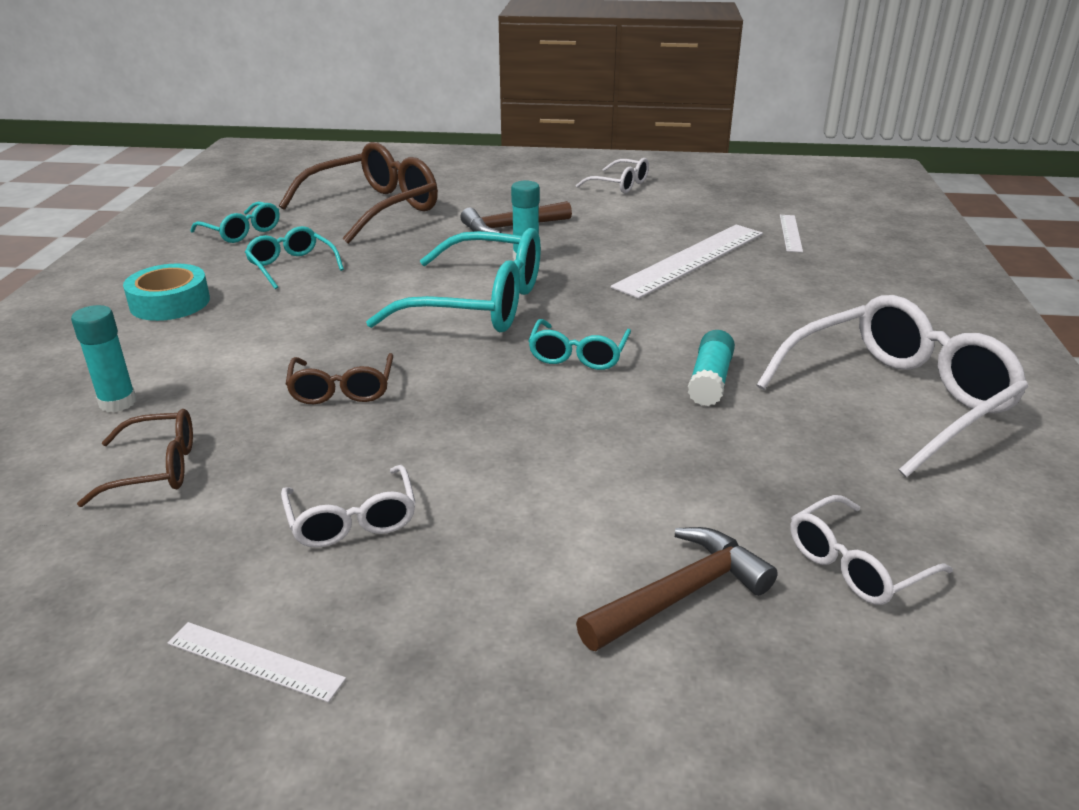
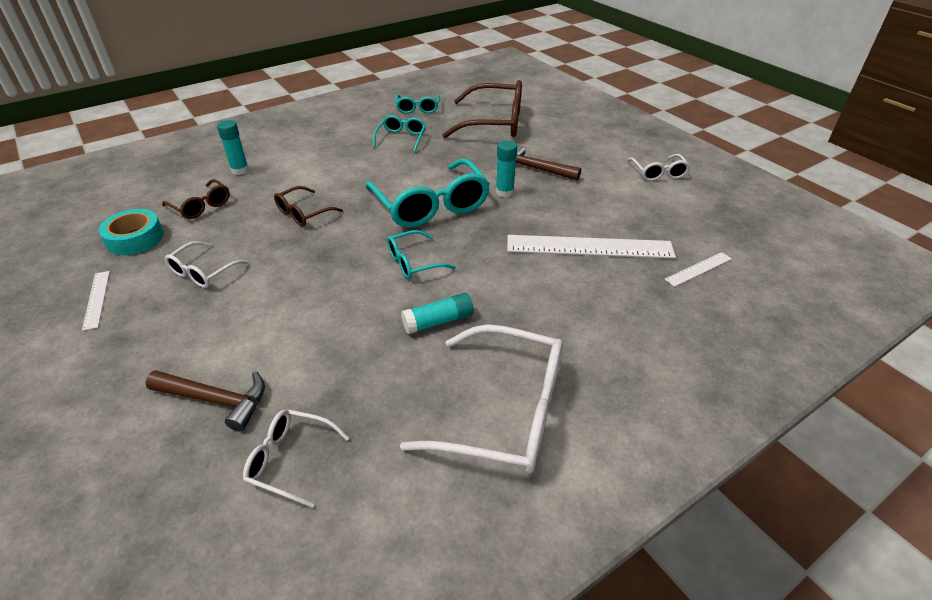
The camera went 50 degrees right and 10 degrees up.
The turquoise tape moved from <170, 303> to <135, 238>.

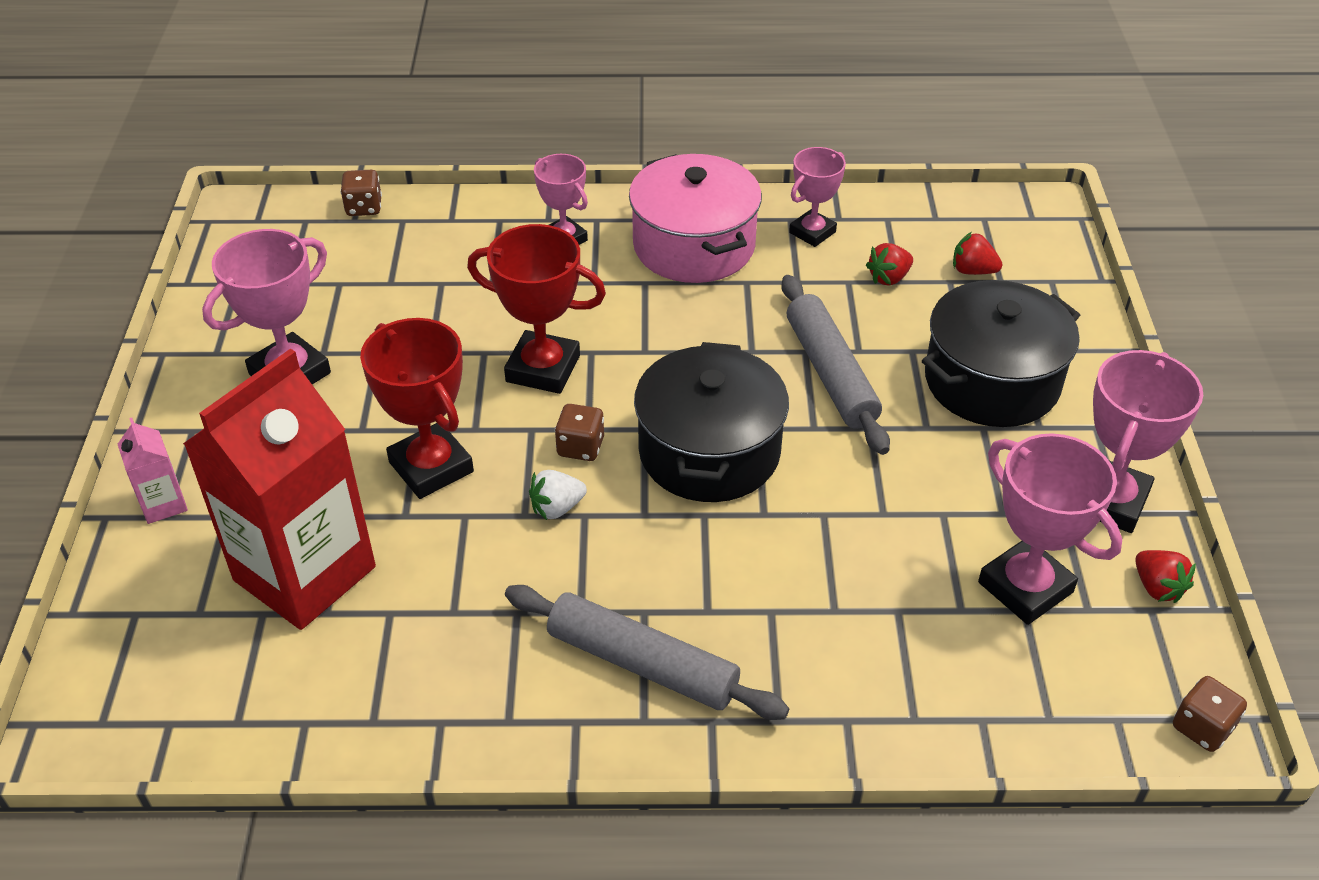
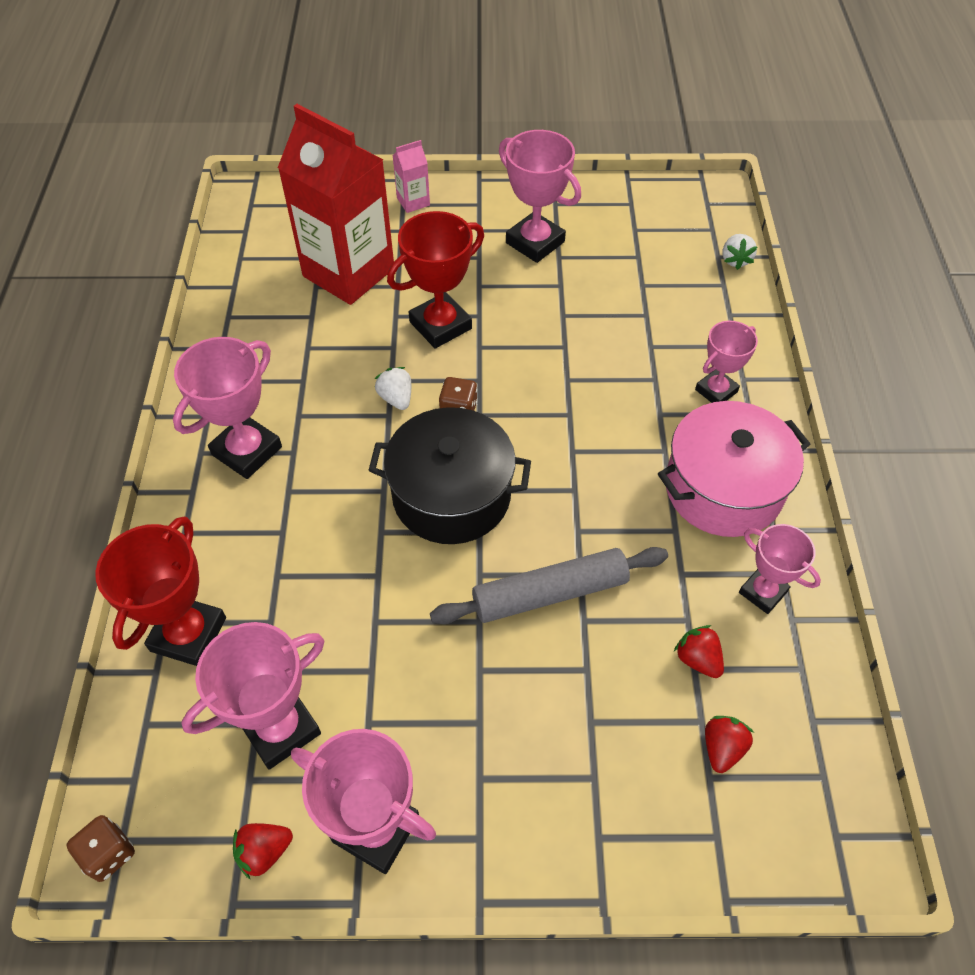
The camera went 90 degrees right and 10 degrees up.
The brown dice at <364, 207> was replaced by the white strawberry at <735, 260>.
The red trophy moved from <543, 369> to <188, 634>.
The grey rolling pin at <642, 664> was replaced by the pink trophy at <247, 451>.
The black pot at <991, 381> disappeared.

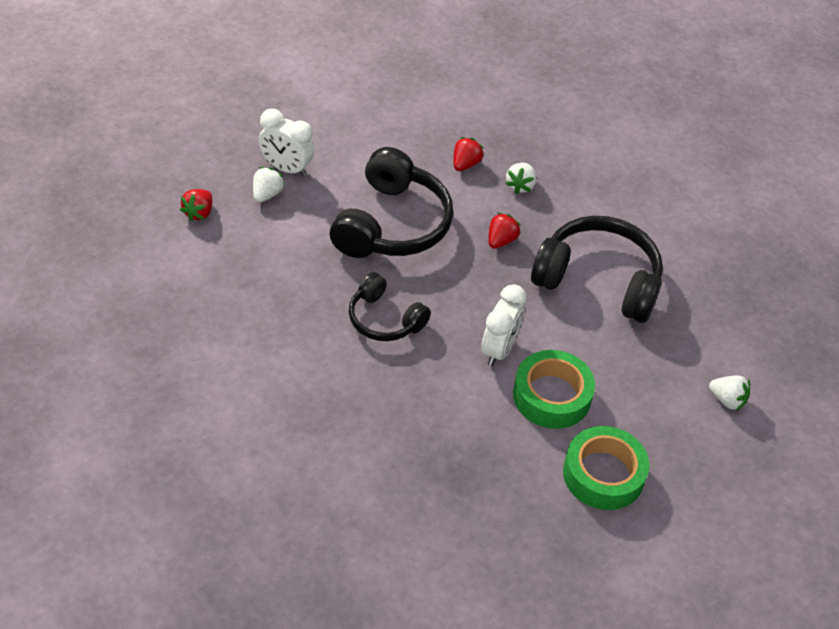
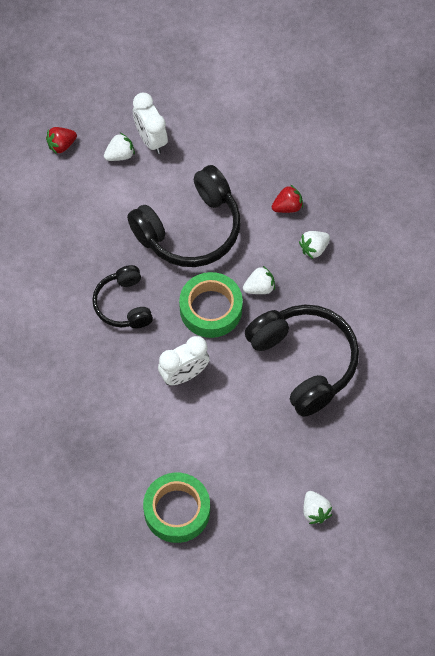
The camera went 40 degrees right and 15 degrees up.
The red strawberry at <501, 240> became the white strawberry at <259, 287>.
The green tape moved from <551, 396> to <211, 309>.

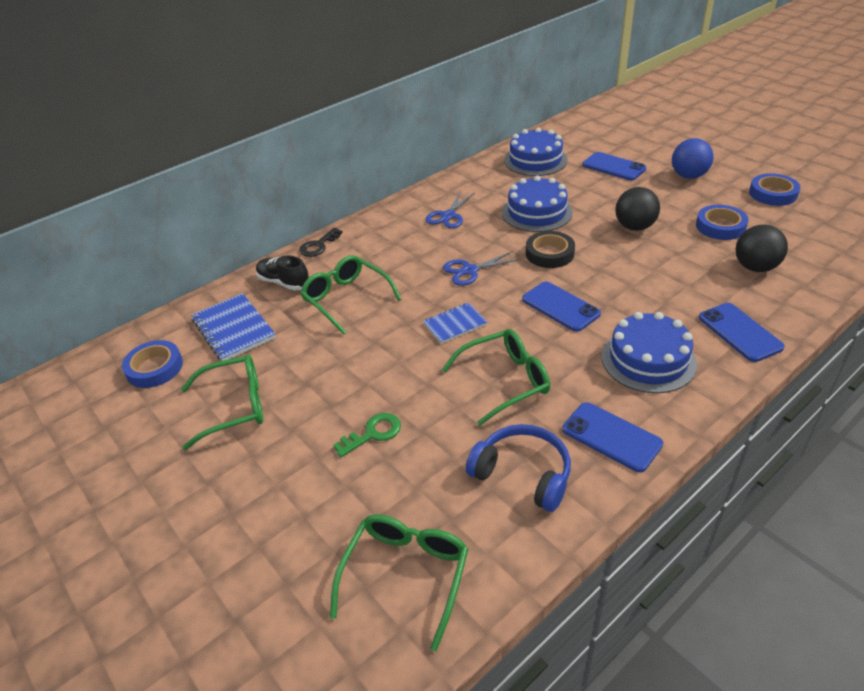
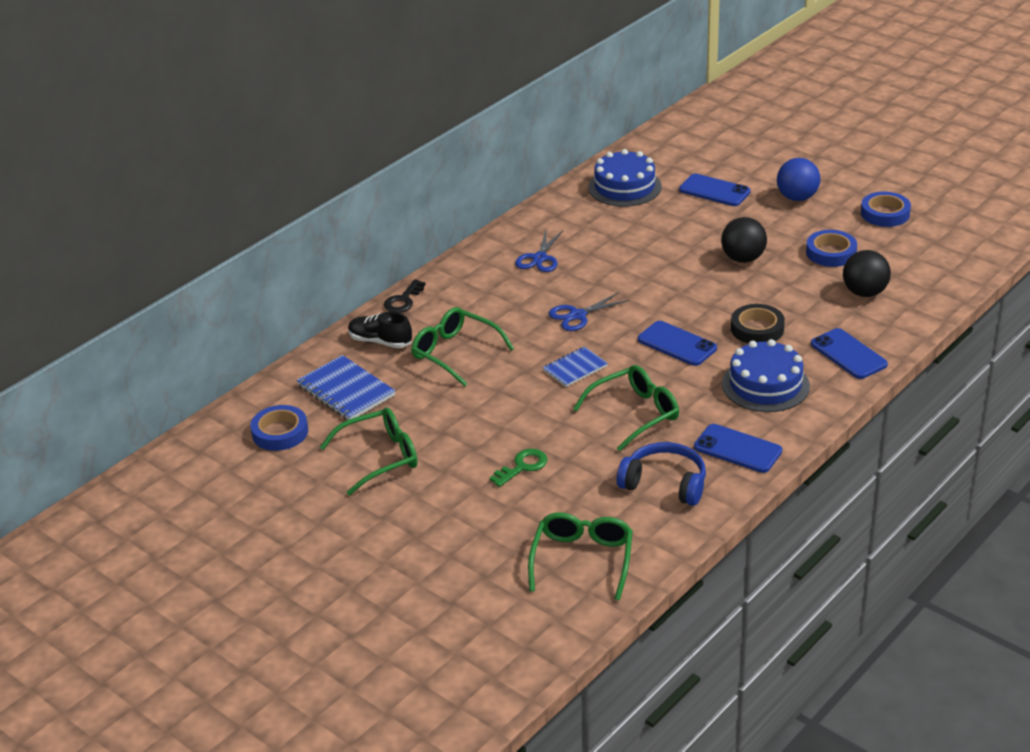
The camera went 10 degrees left and 5 degrees down.
The blue cake at <537, 212> disappeared.
The black tape moved from <549, 253> to <757, 329>.

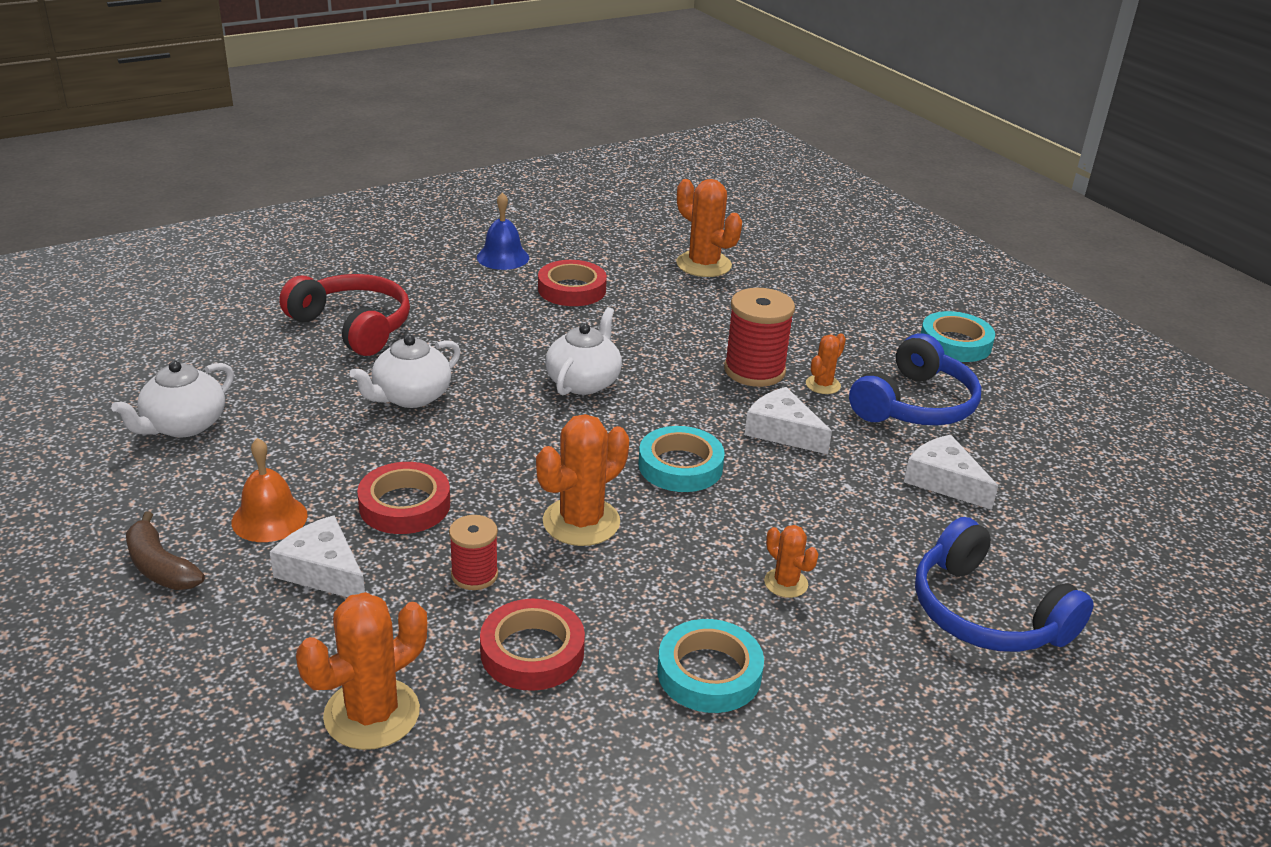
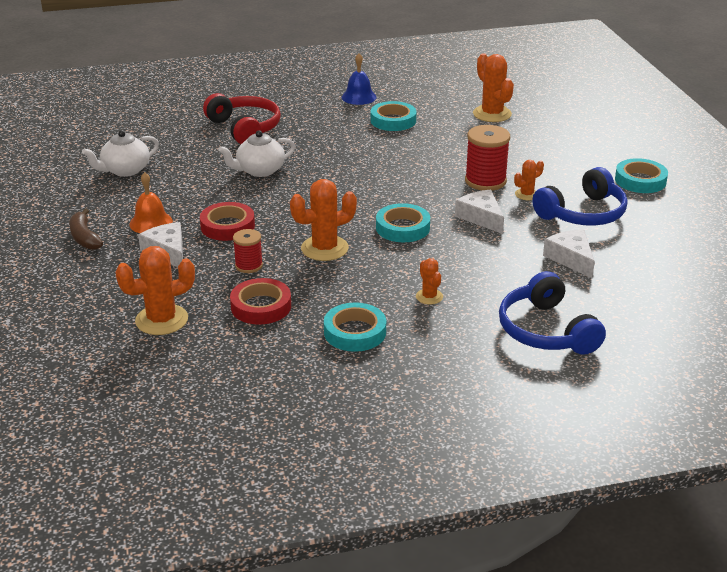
The camera went 20 degrees right and 0 degrees up.
The red tape at <572, 289> became the turquoise tape at <393, 120>.
The white teapot at <584, 382> disappeared.

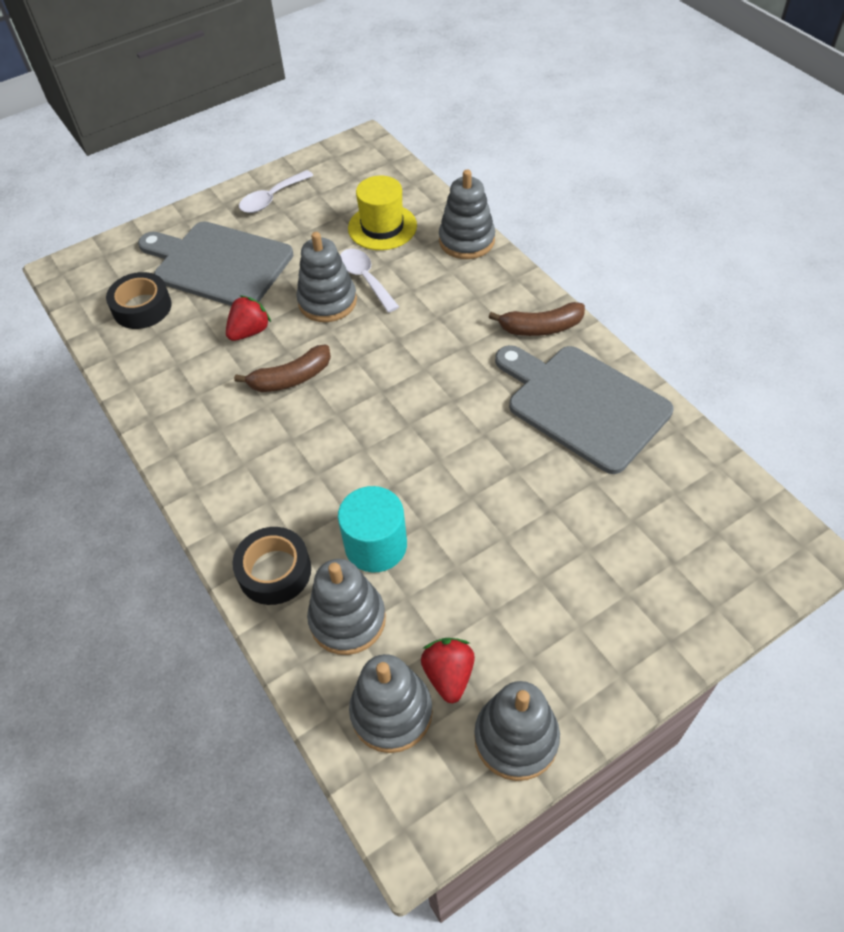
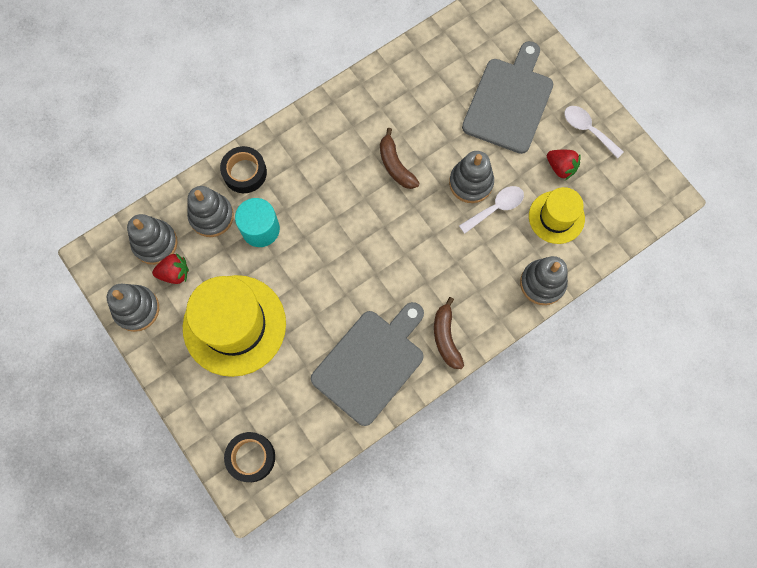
The camera went 85 degrees right and 20 degrees up.
The black tape moved from <142, 307> to <251, 457>.
The red strawberry moved from <250, 331> to <561, 167>.
The yellow hat at <234, 325> appeared.

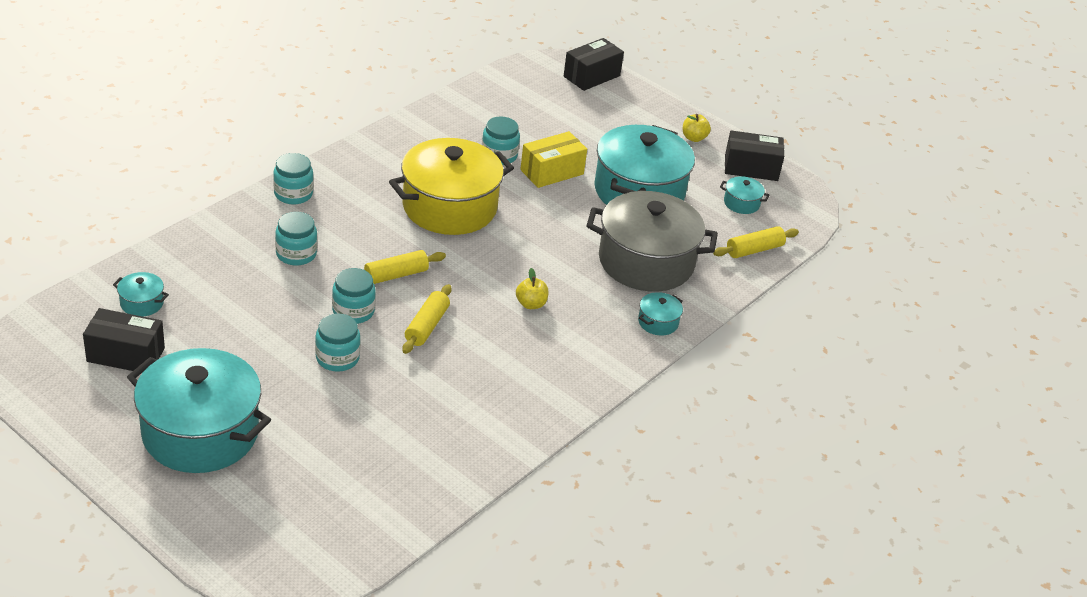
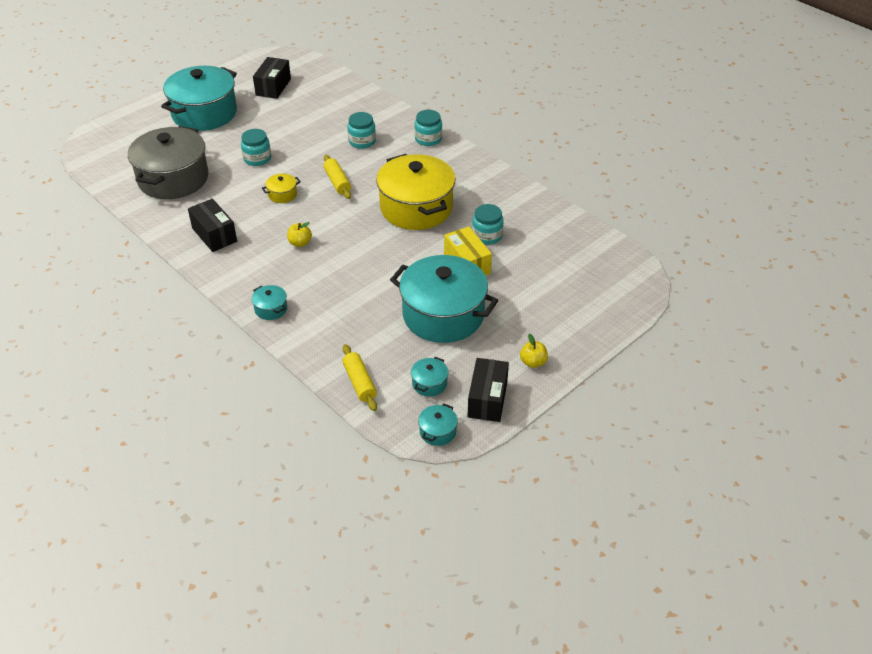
The camera went 100 degrees right and 5 degrees up.
The turquoise pot moved from <142, 303> to <437, 432>.
The turquoise jar at <353, 311> disappeared.
The yellow rolling pin at <427, 326> was replaced by the yellow pot at <282, 194>.
The black box moved from <591, 76> to <214, 235>.
The grey pot moved from <646, 262> to <173, 179>.

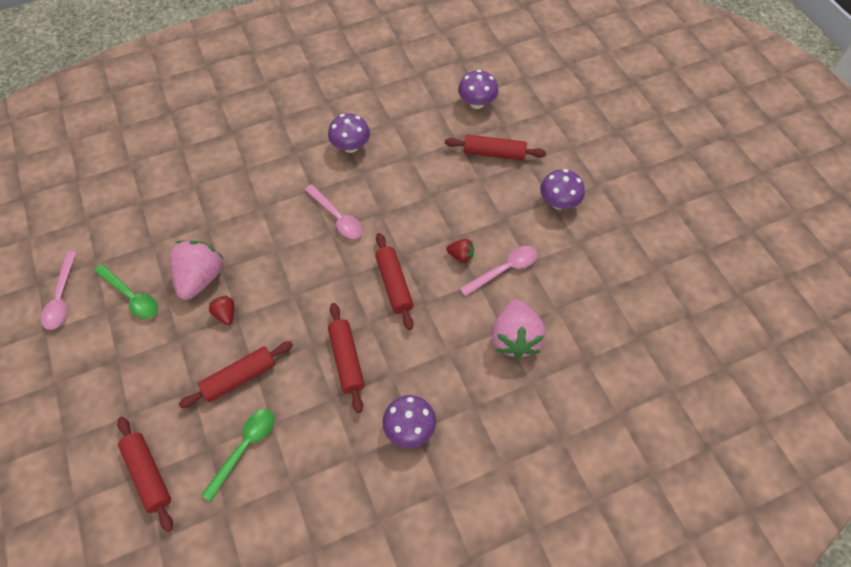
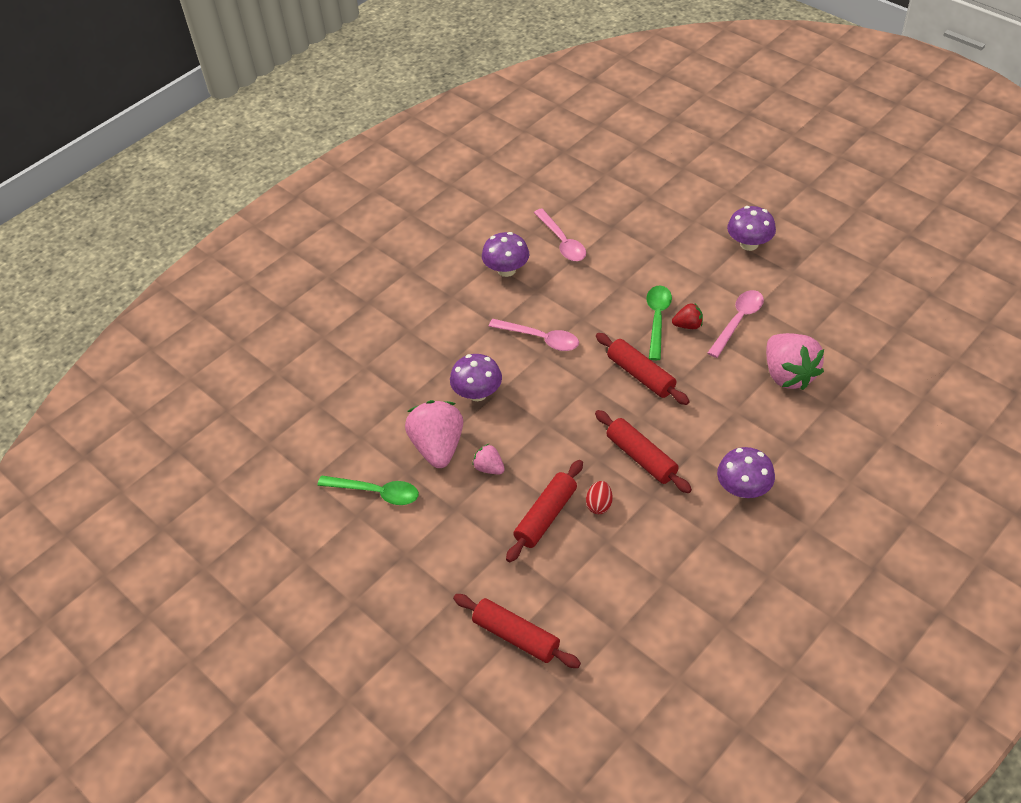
The camera went 20 degrees left and 10 degrees down.
The pink spoon moved from <62, 297> to <562, 242>.
The green spoon moved from <244, 448> to <657, 319>.
The red strawberry at <226, 314> became the pink strawberry at <489, 468>.
The red rolling pin at <494, 153> disappeared.
The purple mushroom moved from <477, 103> to <477, 393>.
The red egg at <599, 505> appeared.

